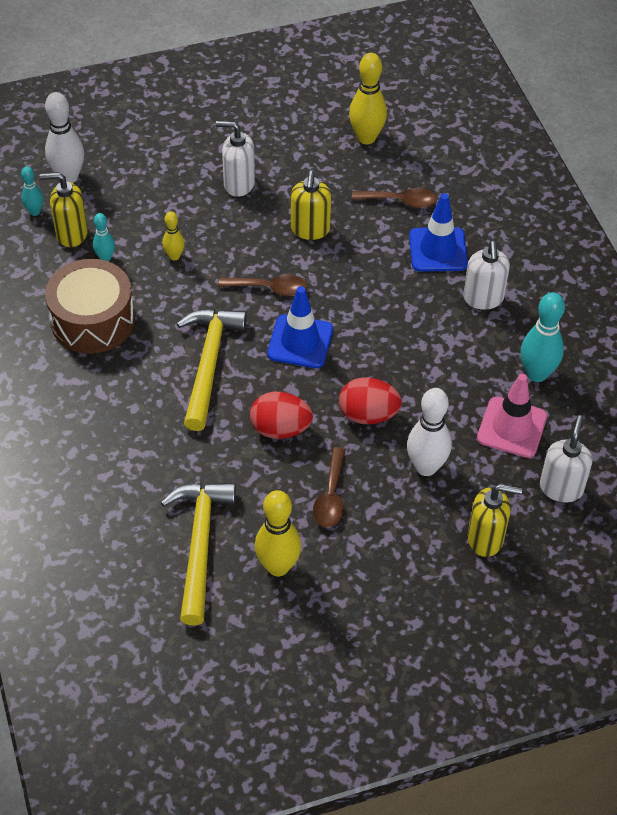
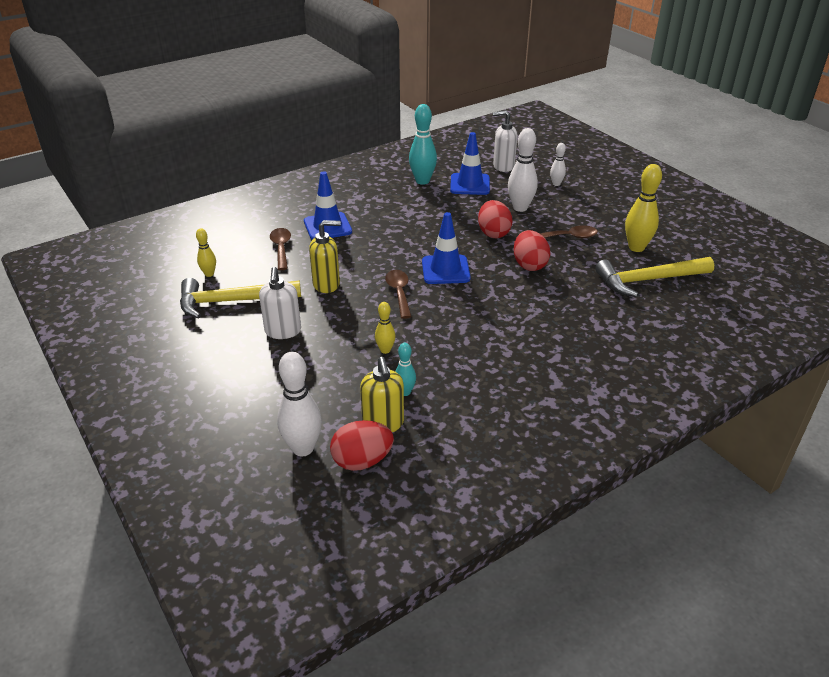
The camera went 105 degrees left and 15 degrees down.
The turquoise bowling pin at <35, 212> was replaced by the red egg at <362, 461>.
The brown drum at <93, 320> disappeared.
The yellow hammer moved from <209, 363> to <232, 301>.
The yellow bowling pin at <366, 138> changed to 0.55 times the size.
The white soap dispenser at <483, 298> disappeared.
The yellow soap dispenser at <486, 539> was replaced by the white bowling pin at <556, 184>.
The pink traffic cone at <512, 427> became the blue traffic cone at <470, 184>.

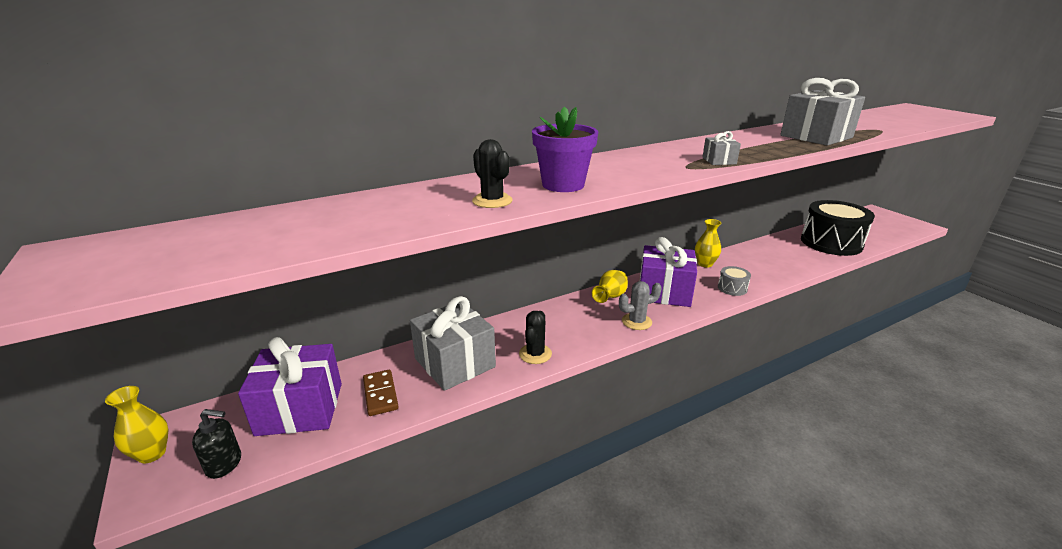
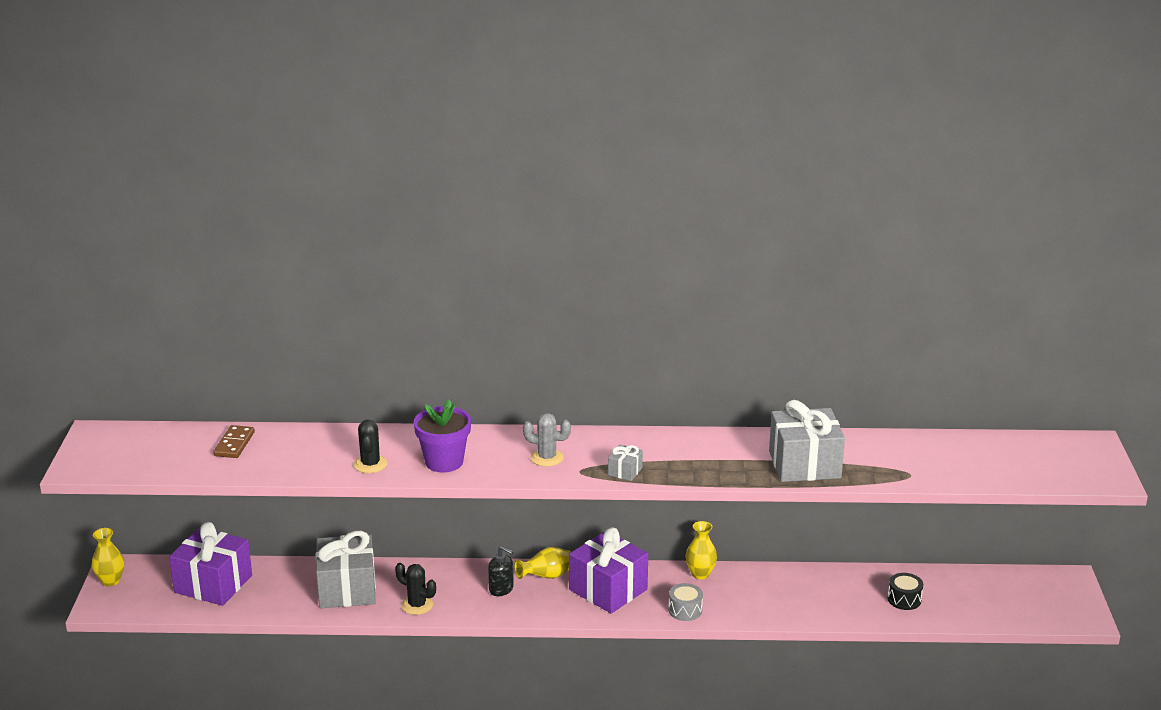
The camera went 30 degrees right and 0 degrees up.
The black soap dispenser moved from <224, 464> to <501, 589>.
The brown domino moved from <380, 394> to <234, 444>.
The black cactus at <535, 354> turned 75 degrees clockwise.
The grey cactus moved from <636, 322> to <547, 458>.
The black drum at <831, 243> changed to 0.43 times the size.

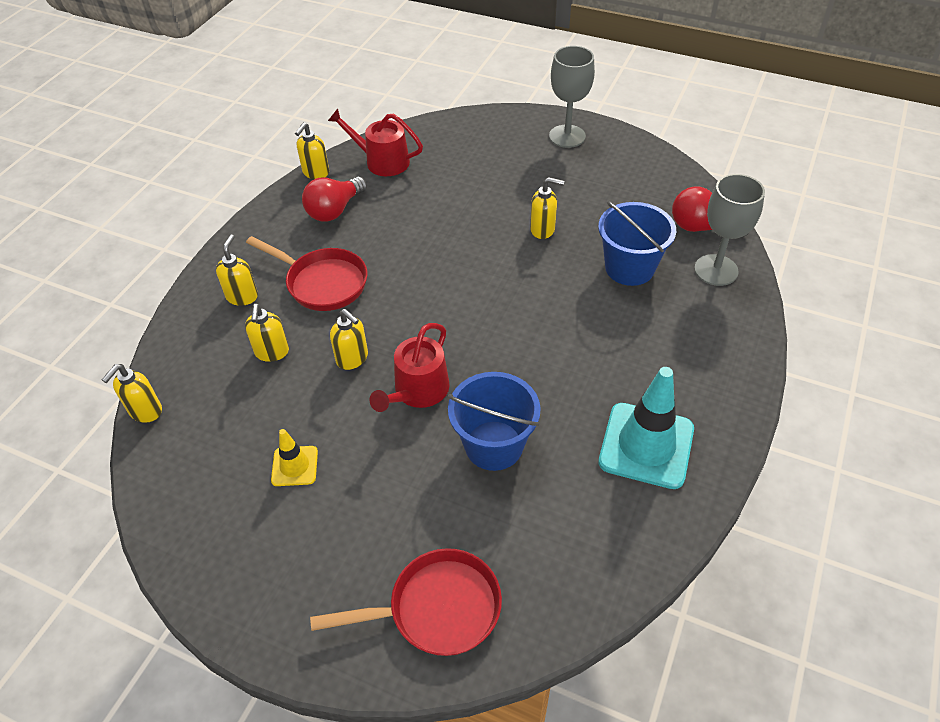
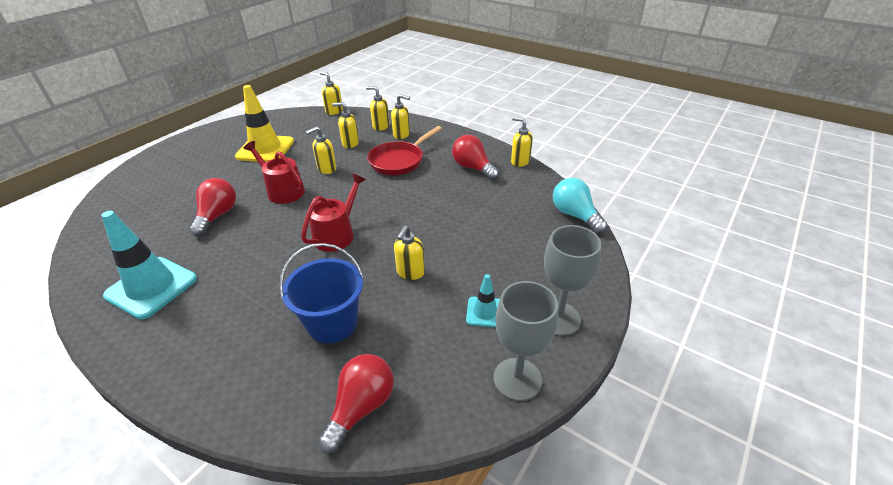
The camera went 100 degrees right and 10 degrees down.
The yellow traffic cone at <294, 466> changed to 1.94 times the size.
The red pan at <437, 609> disappeared.
The red watering can moved from <382, 161> to <337, 234>.
The blue bucket at <494, 445> was replaced by the red light bulb at <217, 216>.
The grey goblet moved from <716, 270> to <517, 379>.
The yellow soap dispenser at <380, 126> appeared.
The turquoise traffic cone at <485, 312> appeared.
The turquoise light bulb at <575, 215> appeared.

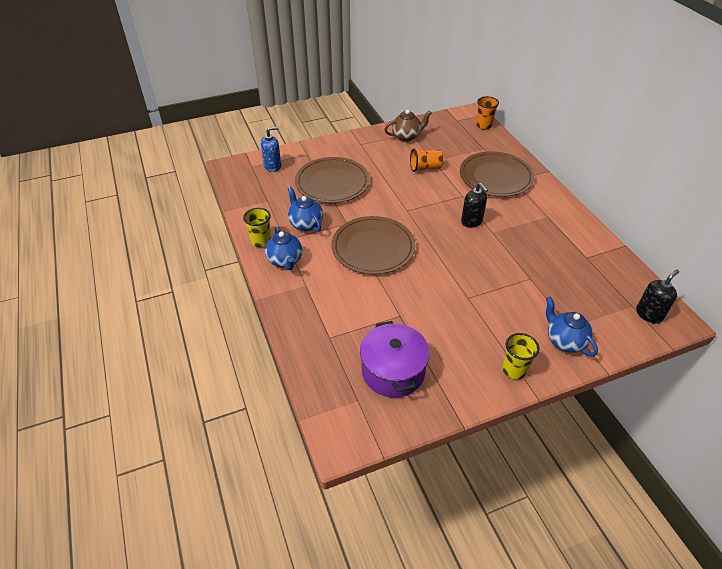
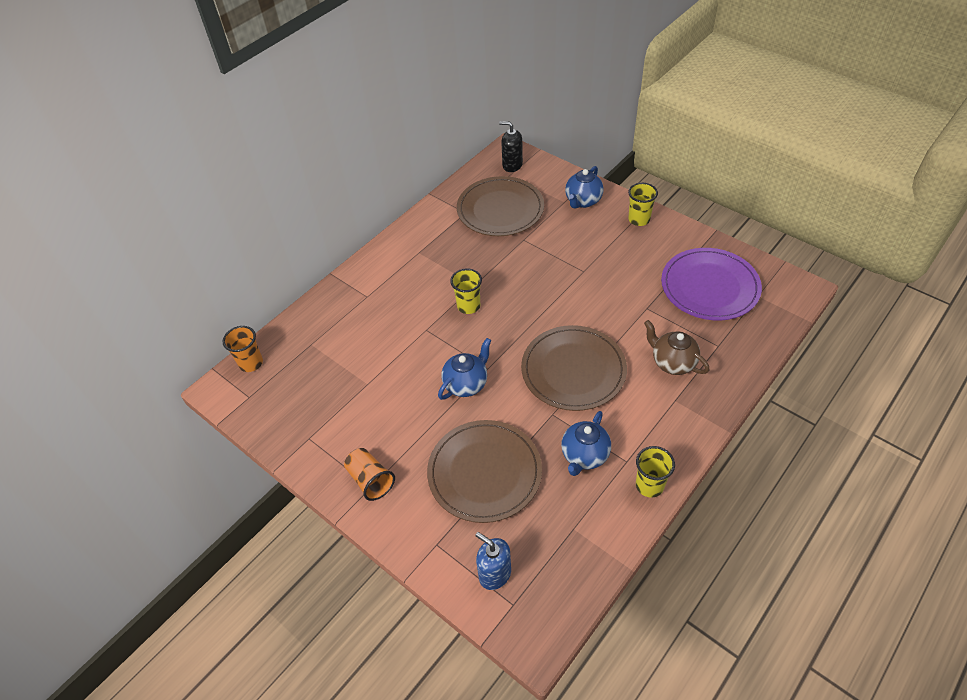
The camera went 115 degrees left and 5 degrees up.
The blue teapot moved from <285, 261> to <466, 384>.
The purple pot at <393, 371> was replaced by the purple plate at <709, 287>.
The brown teapot moved from <406, 136> to <672, 363>.
The orange cup moved from <425, 168> to <370, 480>.
The brown plate moved from <495, 177> to <500, 209>.
The black soap dispenser at <471, 221> was replaced by the yellow cup at <468, 306>.

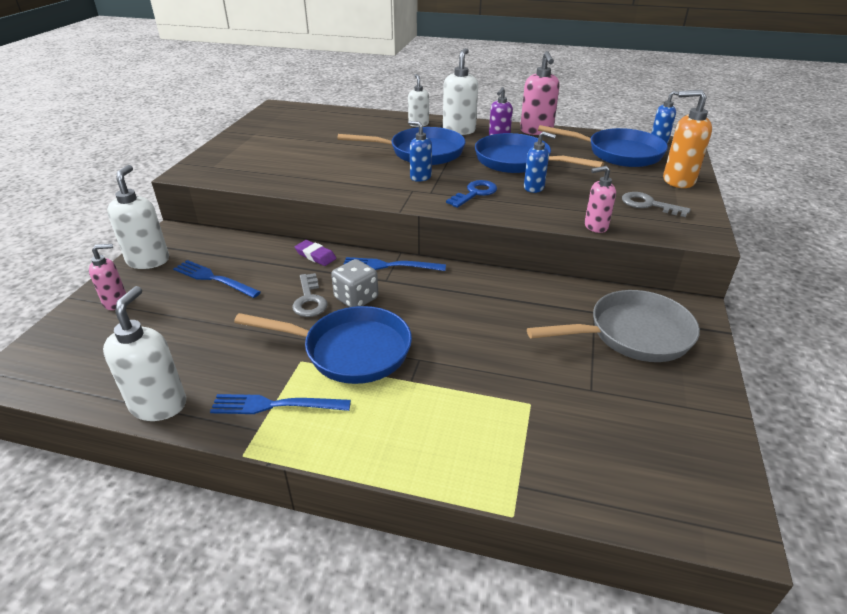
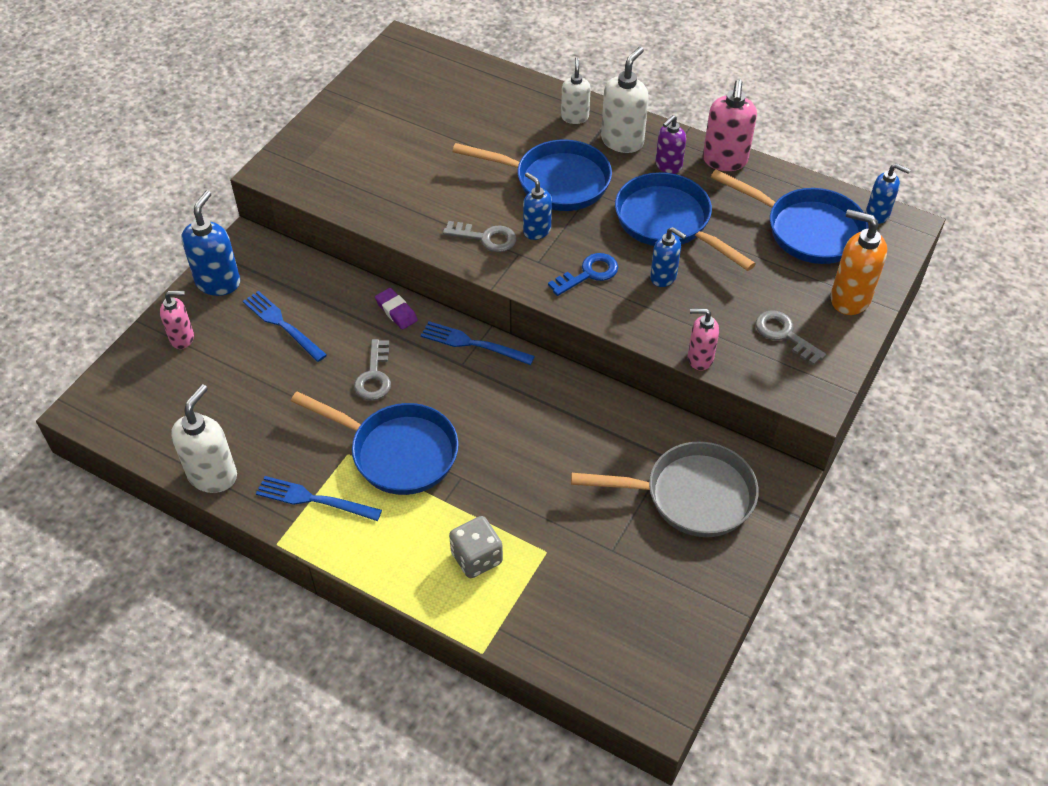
The camera went 15 degrees right and 15 degrees up.
The white soap dispenser at <148, 260> became the blue soap dispenser at <218, 282>.
The grey dice moved from <356, 298> to <476, 558>.
The grey key at <486, 238> appeared.

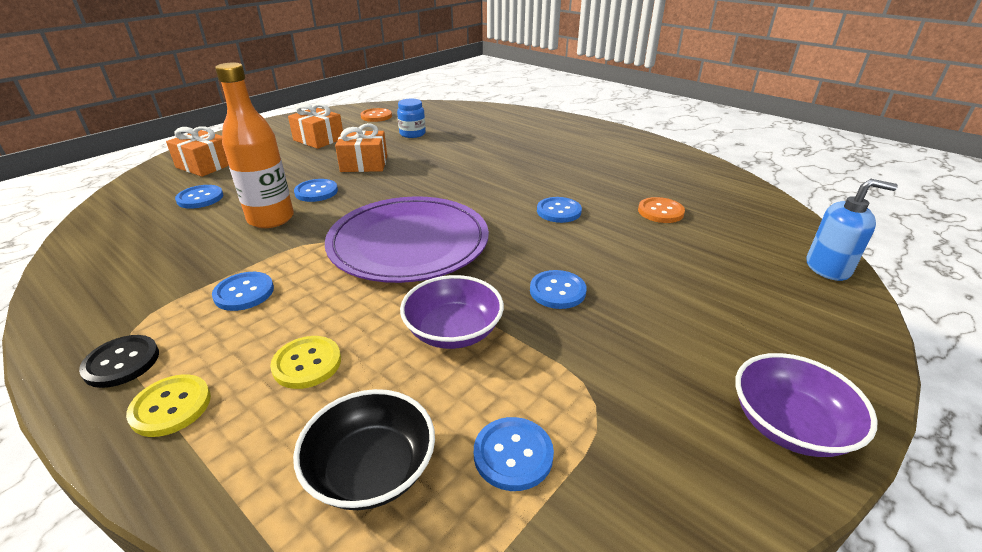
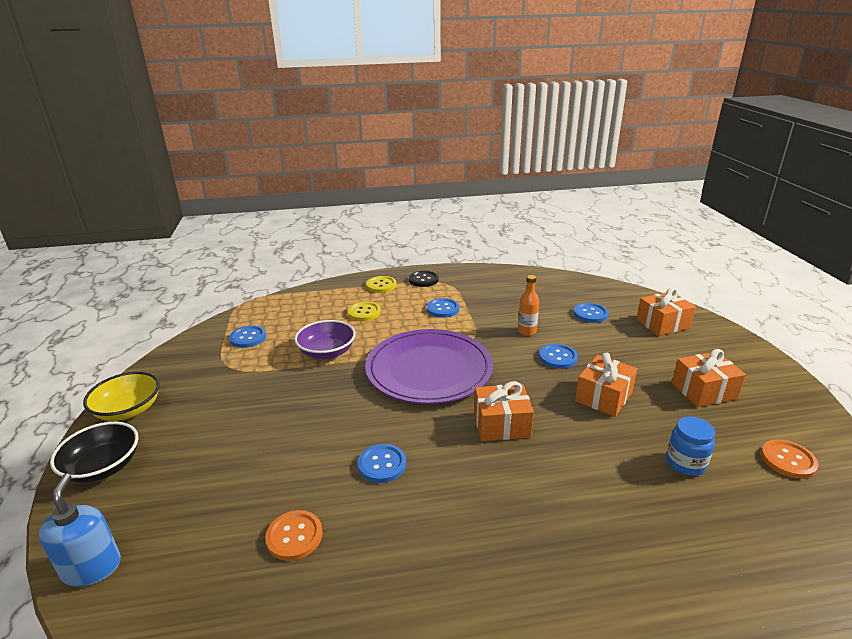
The camera went 130 degrees right and 5 degrees down.
The orange bottle at <271, 219> changed to 0.54 times the size.
The black bowl moved from <371, 469> to <103, 467>.
The blue button at <557, 291> disappeared.
The purple bowl at <789, 425> became the yellow bowl at <128, 410>.
The blue soap dispenser at <828, 268> turned 120 degrees clockwise.
The orange gift at <501, 424> appeared.

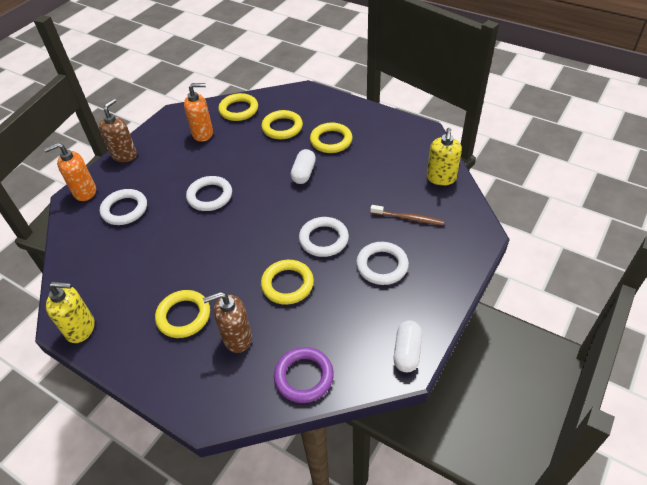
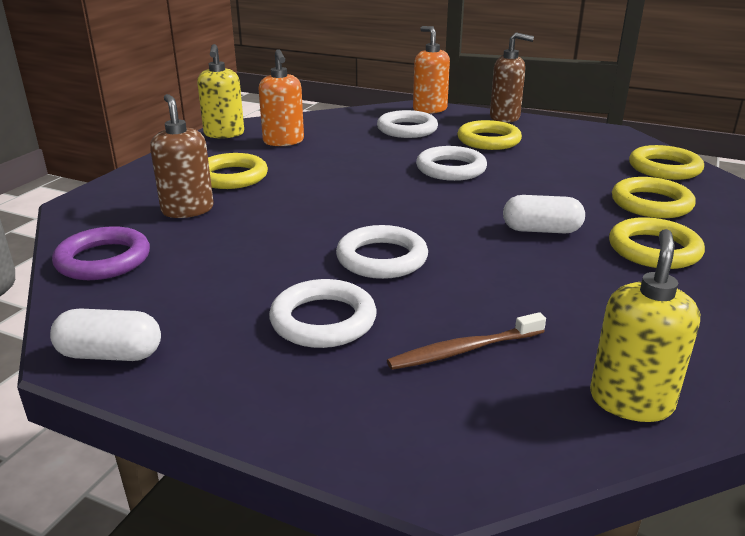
The camera went 80 degrees right and 20 degrees down.
The orange soap dispenser moved from <203, 134> to <283, 141>.
The yellow ring moved from <287, 284> to <488, 140>.
The brown toothbrush at <408, 218> turned 60 degrees clockwise.
The yellow soap dispenser at <441, 178> turned 105 degrees clockwise.

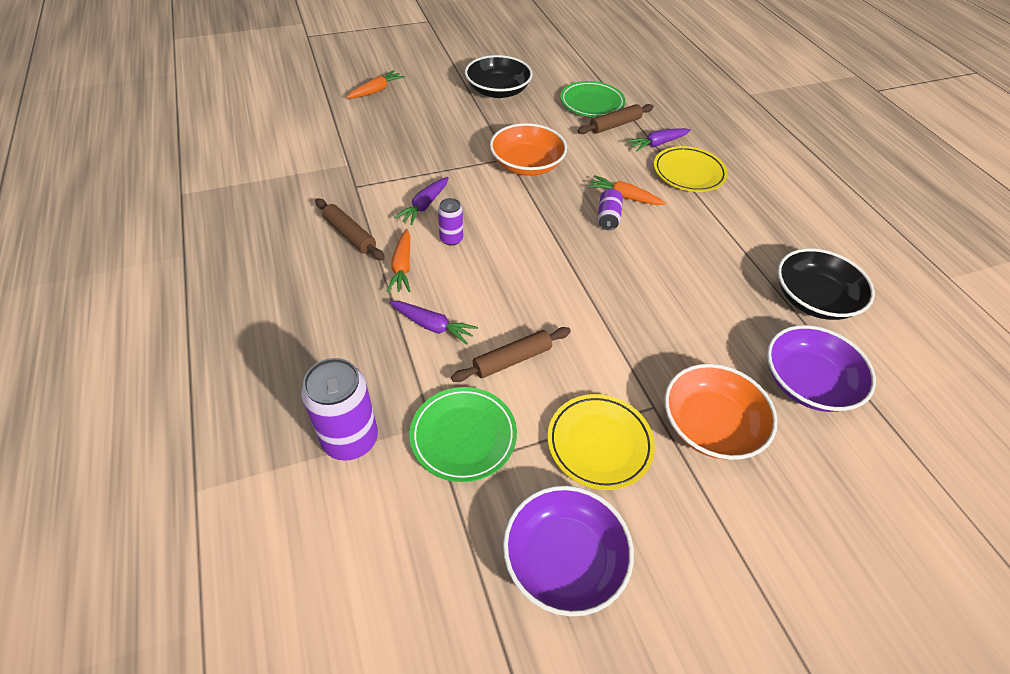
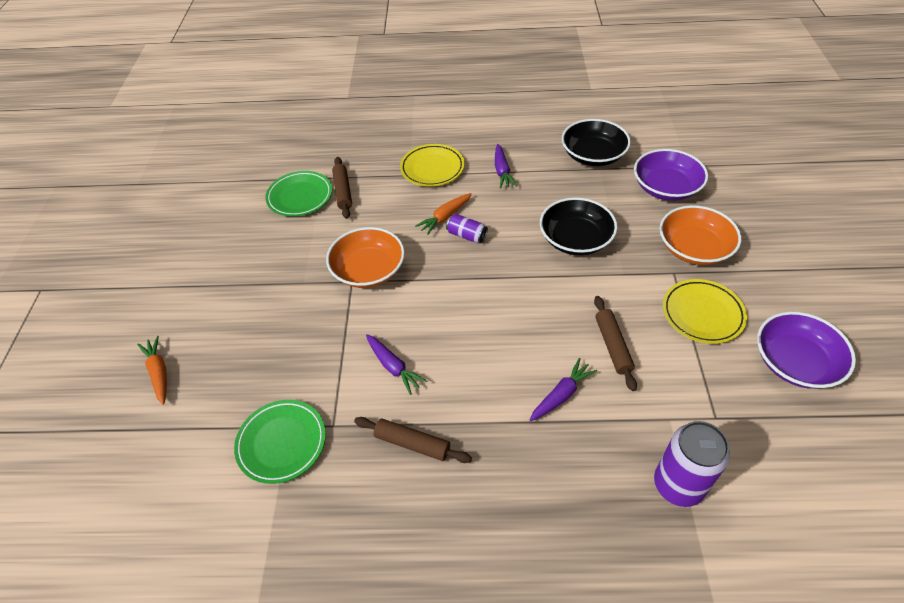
The camera went 65 degrees left and 0 degrees up.
The brown rolling pin at <350, 235> turned 45 degrees clockwise.
The orange carrot at <402, 267> disappeared.
The green plate moved from <463, 436> to <282, 443>.
The purple can at <451, 239> disappeared.
The black bowl moved from <498, 91> to <575, 239>.
The purple carrot moved from <657, 144> to <502, 171>.

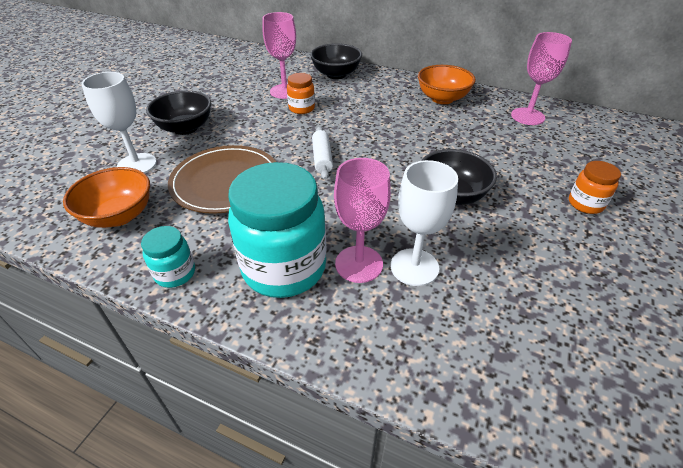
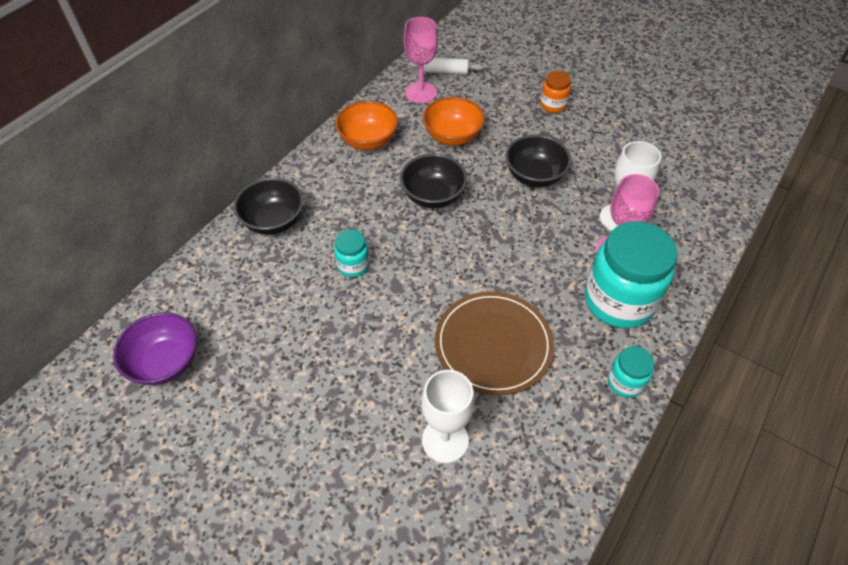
The camera went 80 degrees left and 10 degrees up.
The orange bowl moved from <119, 216> to <452, 136>.
The black bowl moved from <185, 128> to <433, 196>.
The pink goblet at <285, 91> disappeared.
The orange jar at <301, 108> became the turquoise jar at <353, 265>.
The white rolling pin moved from <322, 158> to <445, 71>.
The purple bowl at <166, 362> appeared.

